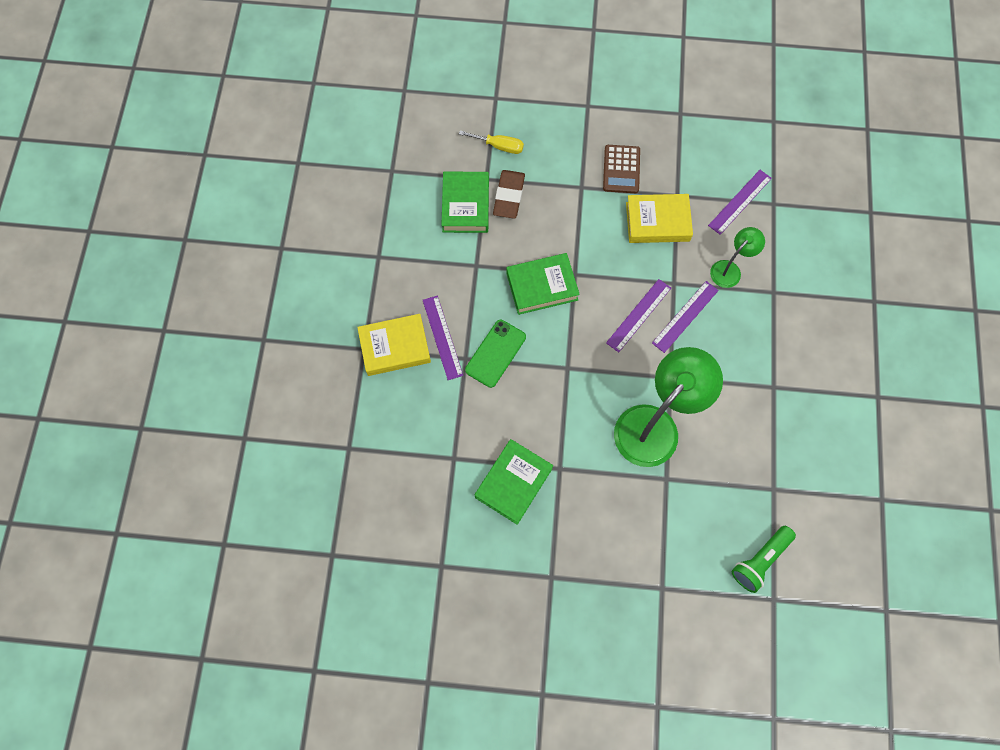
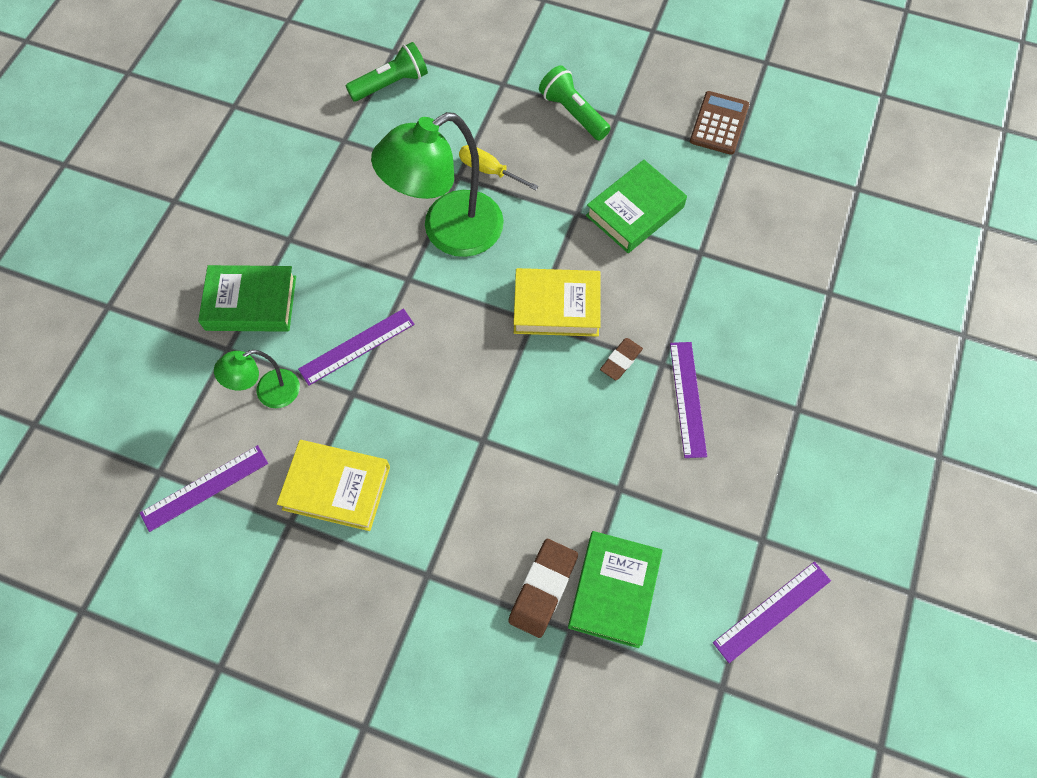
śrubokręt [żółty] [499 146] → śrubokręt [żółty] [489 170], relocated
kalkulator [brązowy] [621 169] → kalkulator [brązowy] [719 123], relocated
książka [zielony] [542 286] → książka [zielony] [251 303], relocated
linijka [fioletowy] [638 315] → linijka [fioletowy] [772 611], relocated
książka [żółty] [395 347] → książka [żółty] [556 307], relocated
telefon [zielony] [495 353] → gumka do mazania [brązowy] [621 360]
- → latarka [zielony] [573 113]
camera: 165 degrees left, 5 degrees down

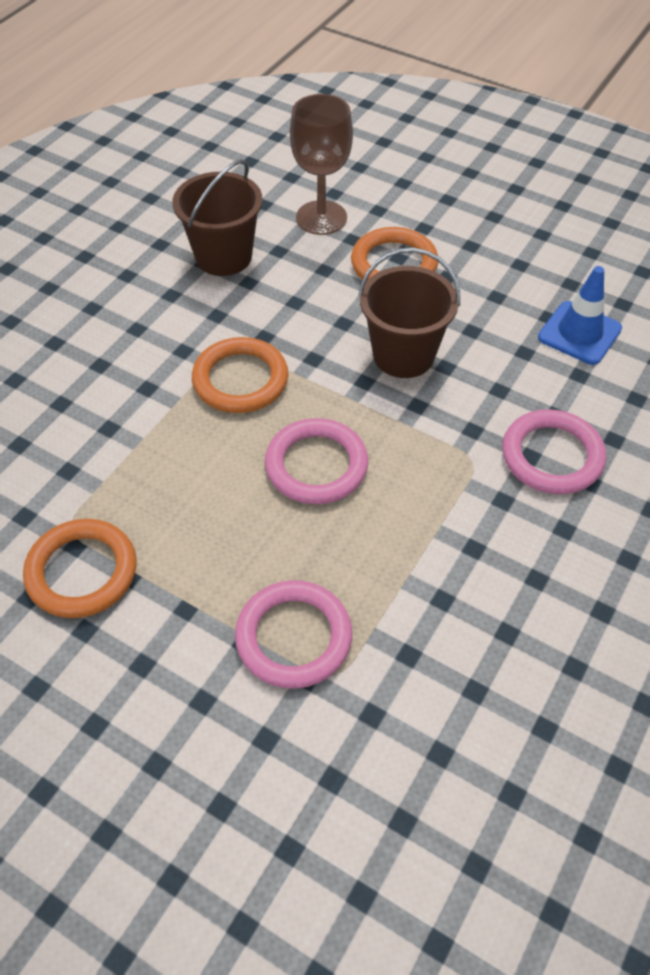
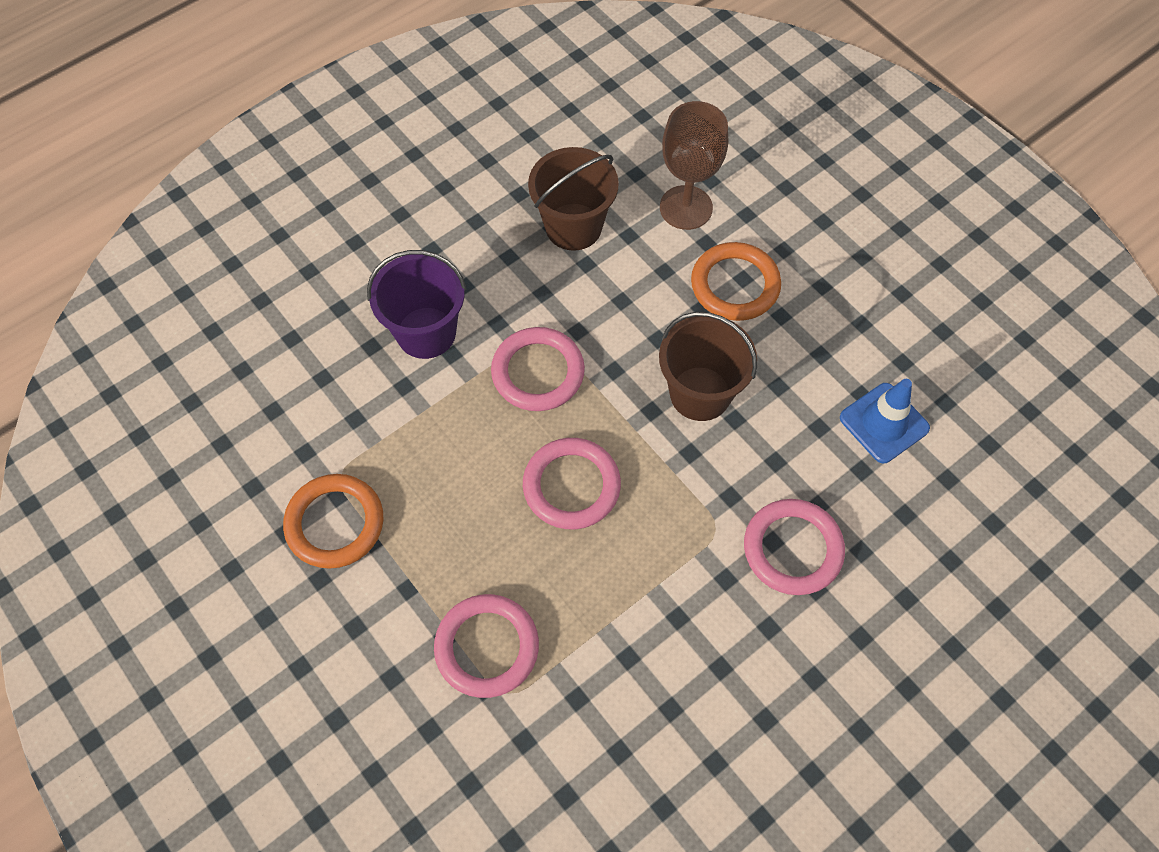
pierścień [pomarańczowy] [240 380] → pierścień [różowy] [538 372]
- → wiadro [fioletowy] [426 332]
camera: 20 degrees right, 10 degrees up

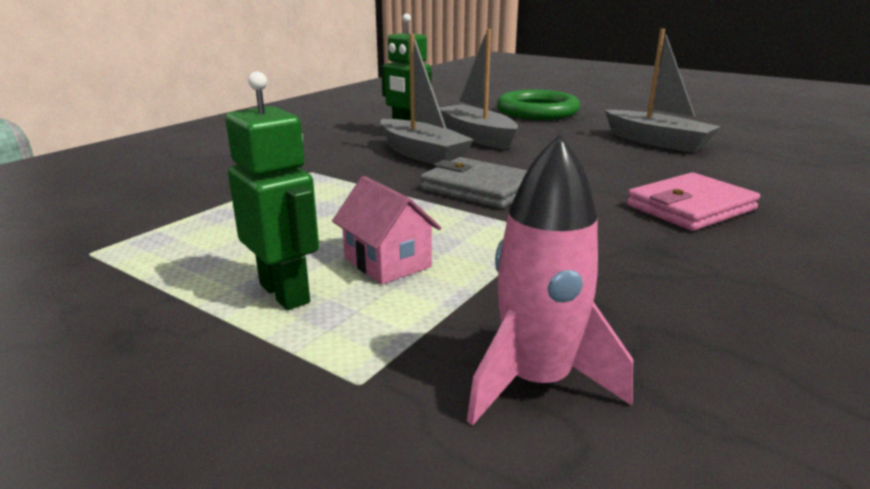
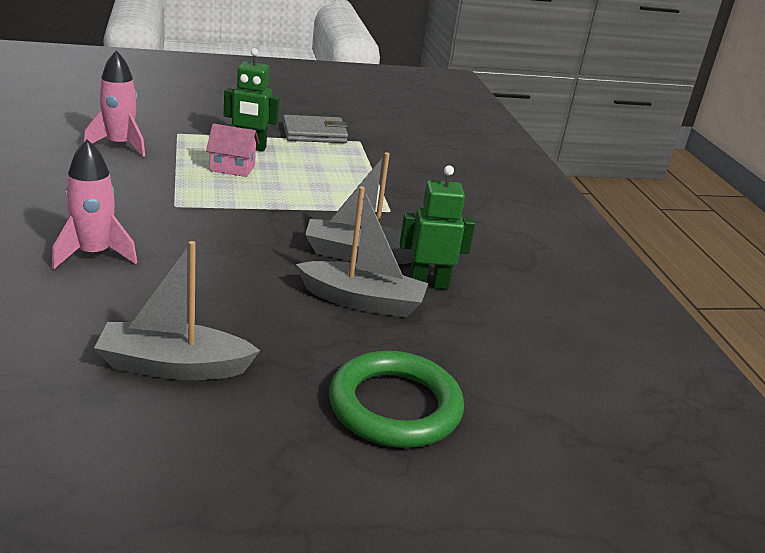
portfel [szary] [478 188] → portfel [szary] [314 133], relocated
portfel [różowy] [690 207] → rakieta [różowy] [94 254]
camera: 130 degrees right, 5 degrees up

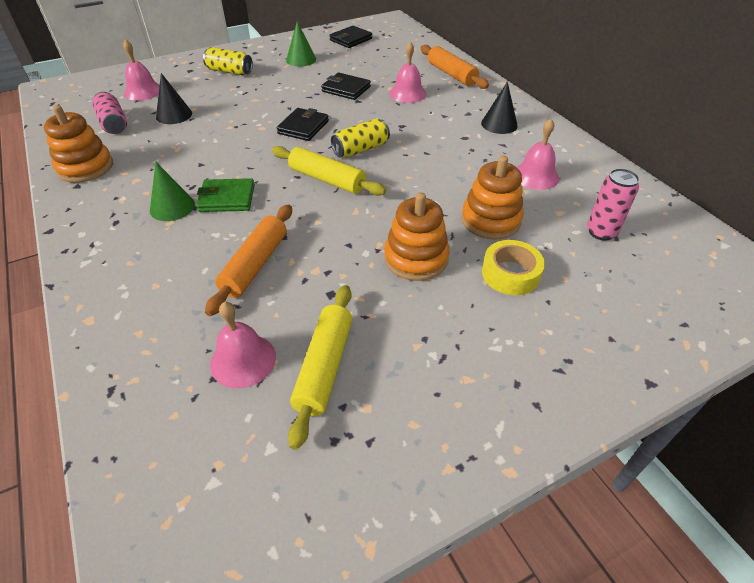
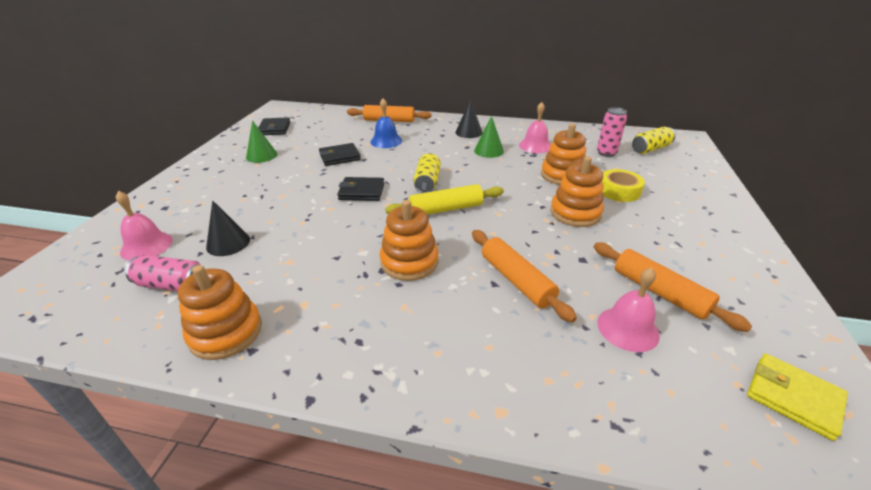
dzwonek [różowy] [407 93] → dzwonek [niebieski] [386 141]
puszka [żółty] [229 71] → puszka [żółty] [650 149], relocated
portfel [czarny] [303 127] → portfel [czarny] [361 192], 60 degrees counterclockwise
stożek [zielony] [172 207] → stożek [zielony] [489 151], relocated
portfel [zielony] [227 198] → zabawka nakładanka [pomarańczowy] [409 262]
wałek do ciasta [żółty] [324 367] → wałek do ciasta [pomarańczowy] [659 292]
- → portfel [żółty] [793 397]
camera: 50 degrees left, 10 degrees down

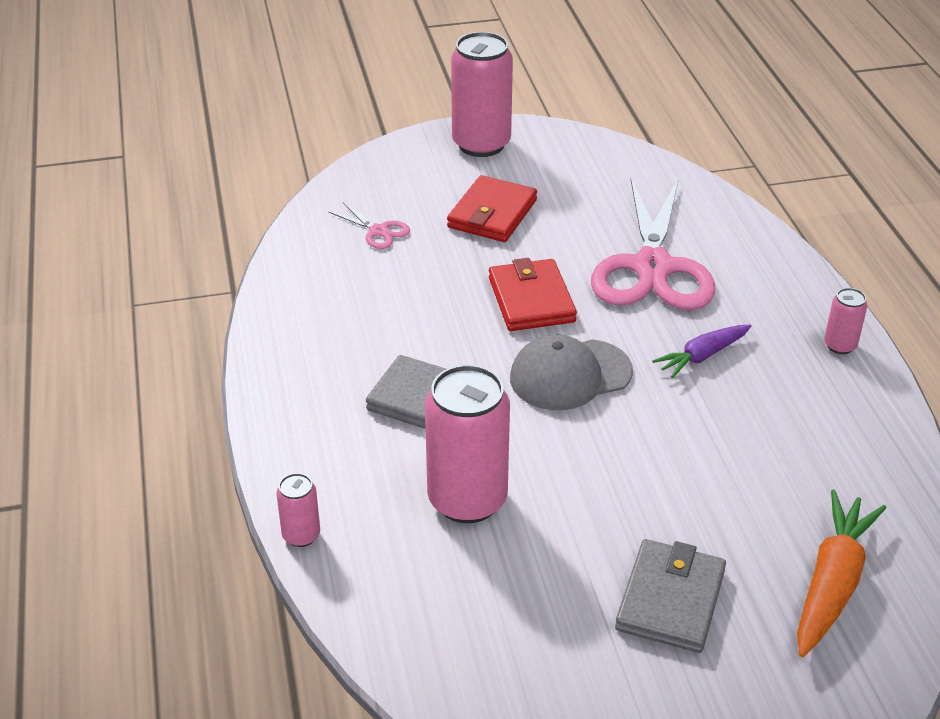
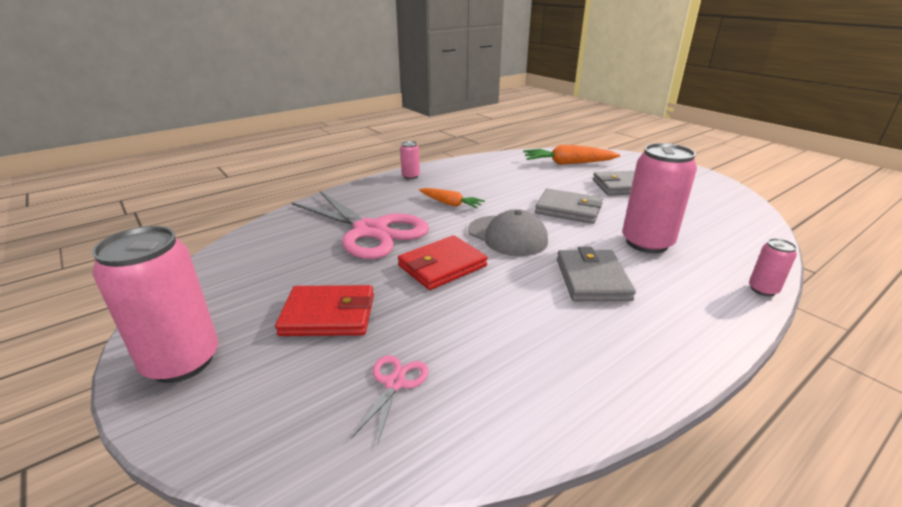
nożyczki [różowy] [652 267] → nożyczki [różowy] [370 231], 60 degrees clockwise
marchewka [fioletowy] [703 356] → marchewka [pomarańczowy] [450 204]
- → portfel [szary] [568 210]
camera: 115 degrees left, 10 degrees down

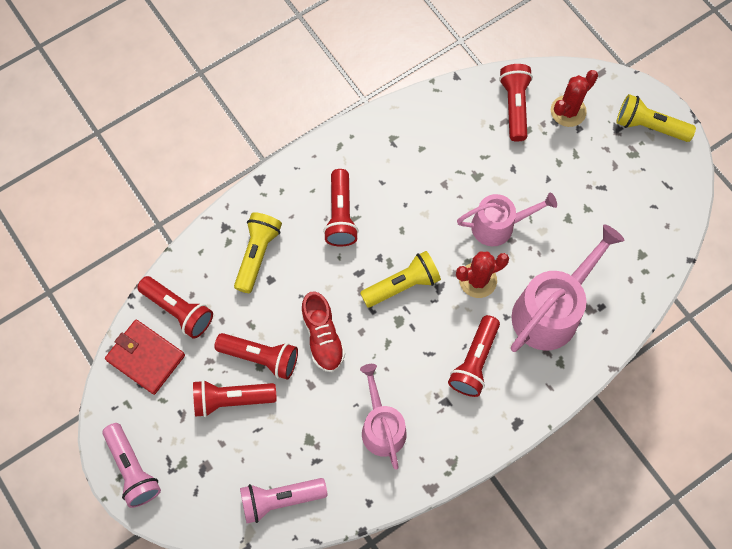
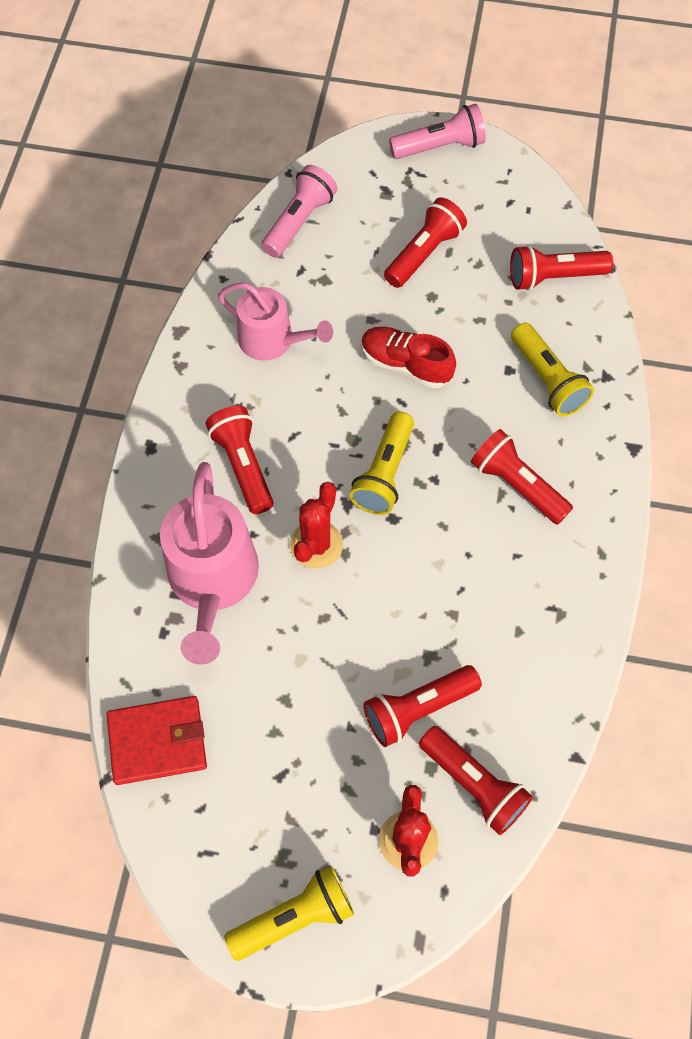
konewka [różowy] [498 225] → -
portfel [czerwony] [145 358] → portfel [czerwony] [158 741], relocated
latarka [czerwony] [261 357] → latarka [czerwony] [417 709], relocated
latarka [różowy] [133 469] → latarka [różowy] [440 147], 150 degrees clockwise
camera: 135 degrees right, 5 degrees down

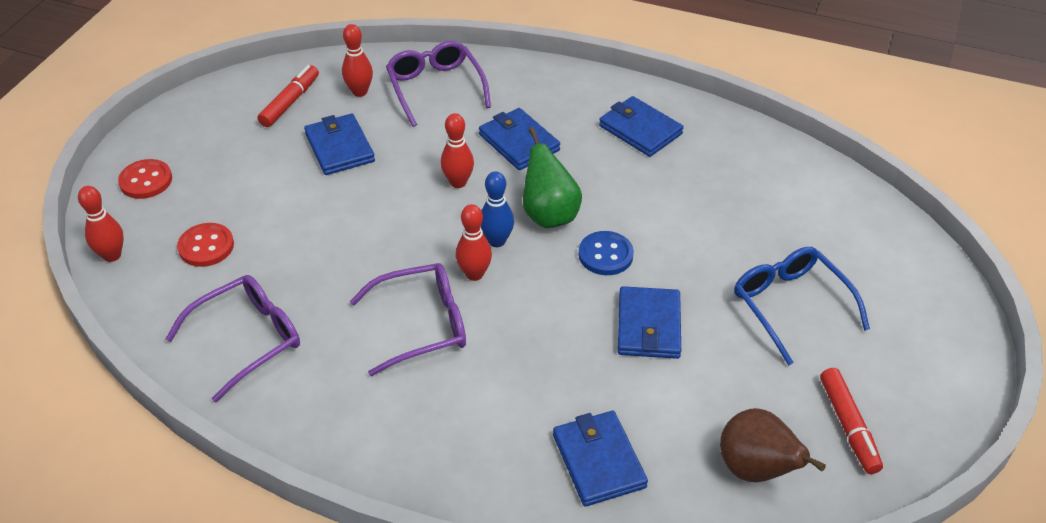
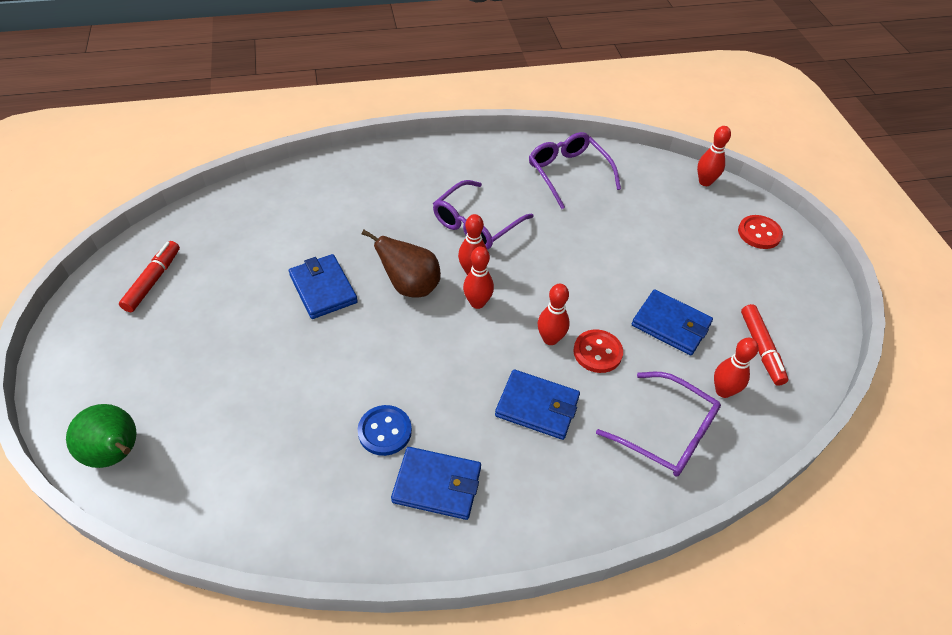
gruszka [zielony] [549 215] → gruszka [zielony] [117 454], relocated
kręgiel [niebieski] [497 241] → kręgiel [czerwony] [477 303]
guzik [czerwony] [206 246] → guzik [czerwony] [597 352], relocated
guzik [niebieski] [605 255] → guzik [niebieski] [385 431], relocated
okulary [niebieski] [791 306] → -
okulary [fioletowy] [247 340] → okulary [fioletowy] [568 174], 135 degrees clockwise
flamaster [czerwony] [848 426] → flamaster [czerwony] [153 281], 60 degrees clockwise
gruszka [brązowy] [756 470] → gruszka [brązowy] [410 286], relocated
portfel [niebieski] [598 461] → -
camera: 145 degrees right, 5 degrees up

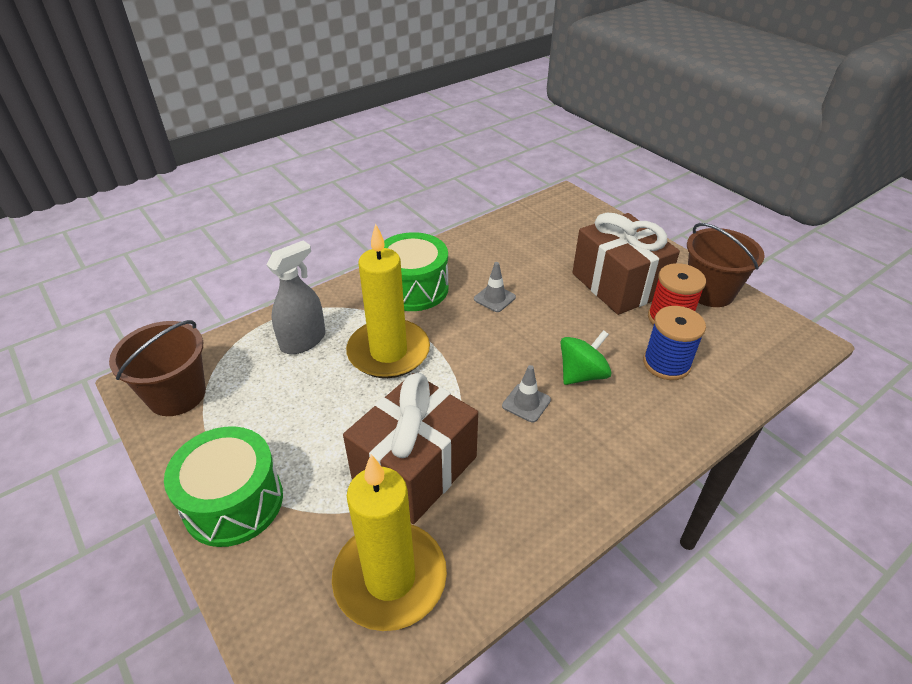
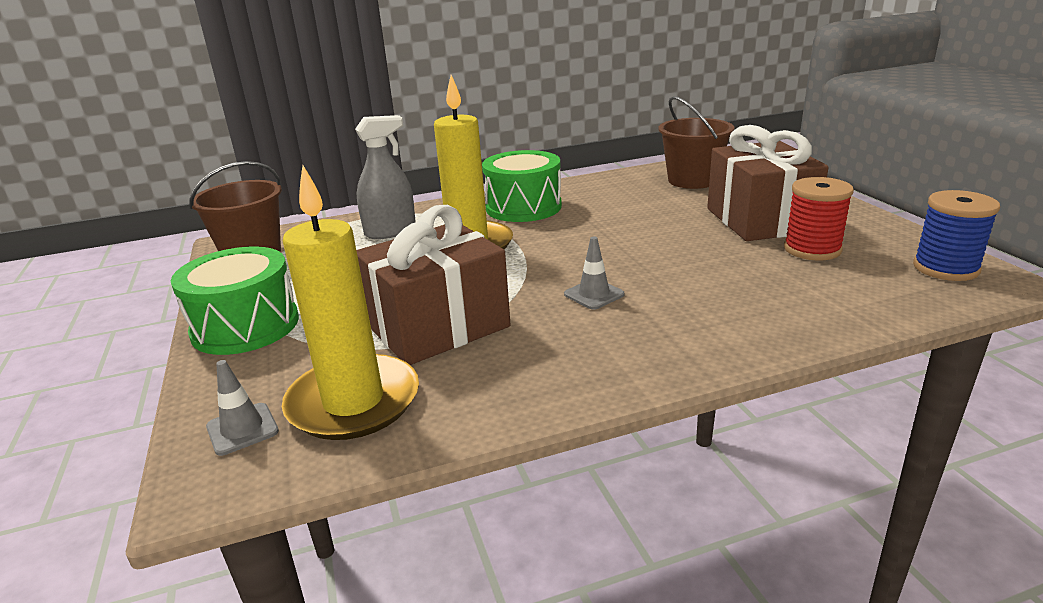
wiadro [brązowy] [709 292] → wiadro [brązowy] [692 180], relocated
pachołek [szary] [494 298] → pachołek [szary] [242 429], relocated
szpulka [niebieski] [666 364] → szpulka [niebieski] [945 268], relocated
bączek [zielony] [582 374] → -
camera: 20 degrees right, 15 degrees down

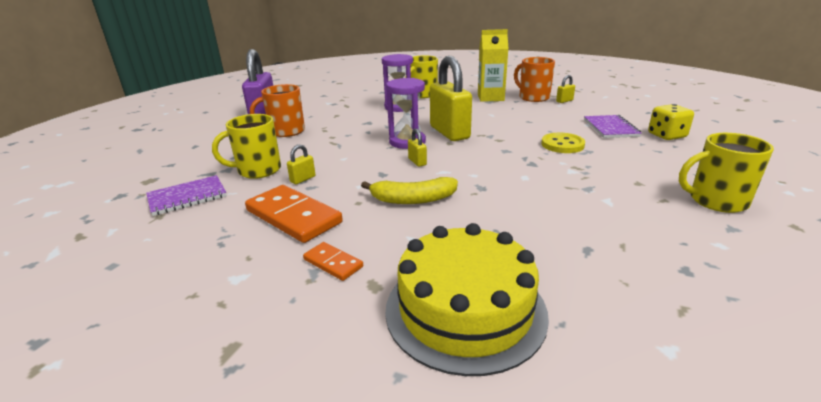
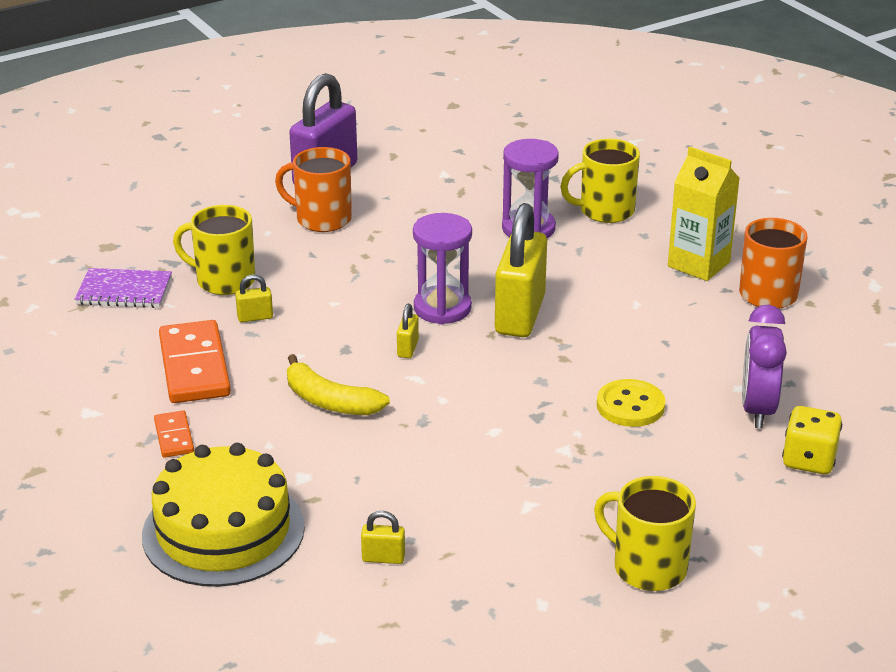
kłódka [żółty] [564 101] → kłódka [żółty] [383 558], relocated
zeszyt [fioletowy] [610 128] → budzik [fioletowy] [757 409]
camera: 35 degrees right, 5 degrees up

